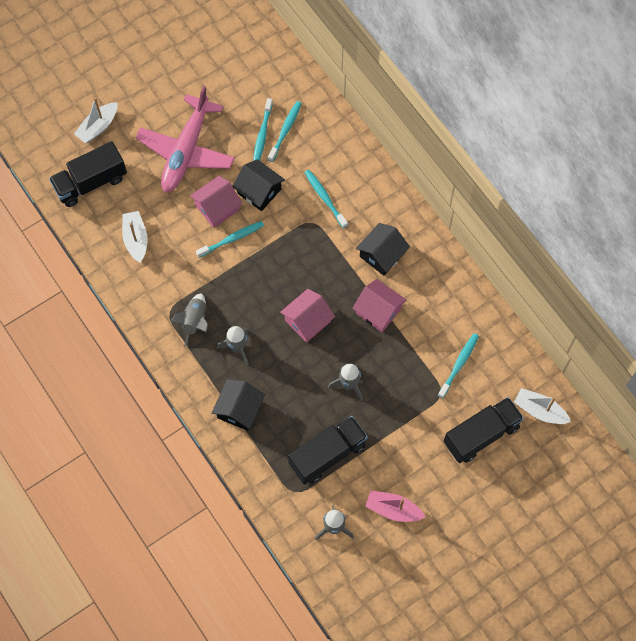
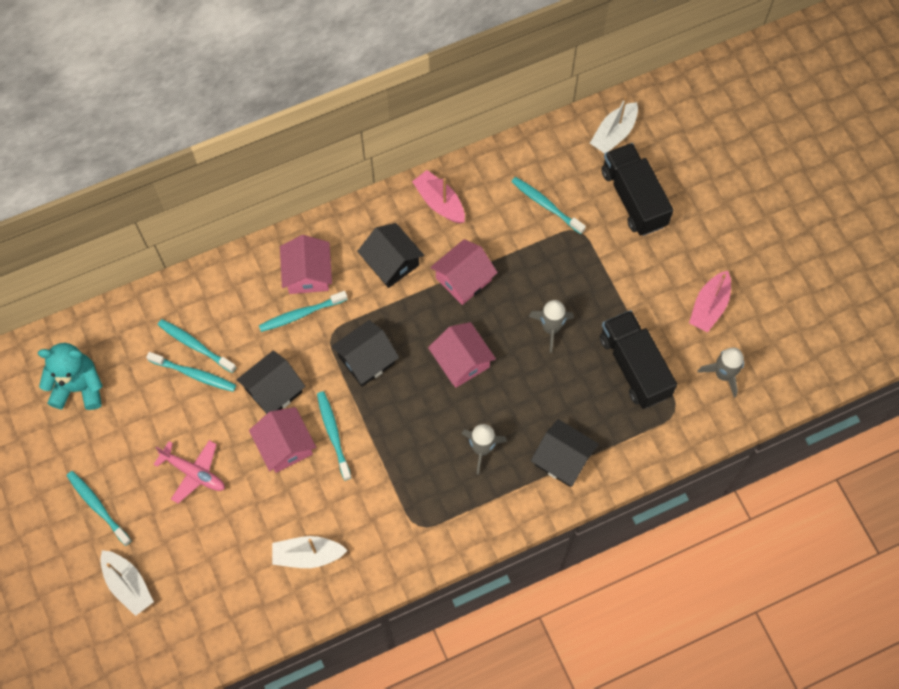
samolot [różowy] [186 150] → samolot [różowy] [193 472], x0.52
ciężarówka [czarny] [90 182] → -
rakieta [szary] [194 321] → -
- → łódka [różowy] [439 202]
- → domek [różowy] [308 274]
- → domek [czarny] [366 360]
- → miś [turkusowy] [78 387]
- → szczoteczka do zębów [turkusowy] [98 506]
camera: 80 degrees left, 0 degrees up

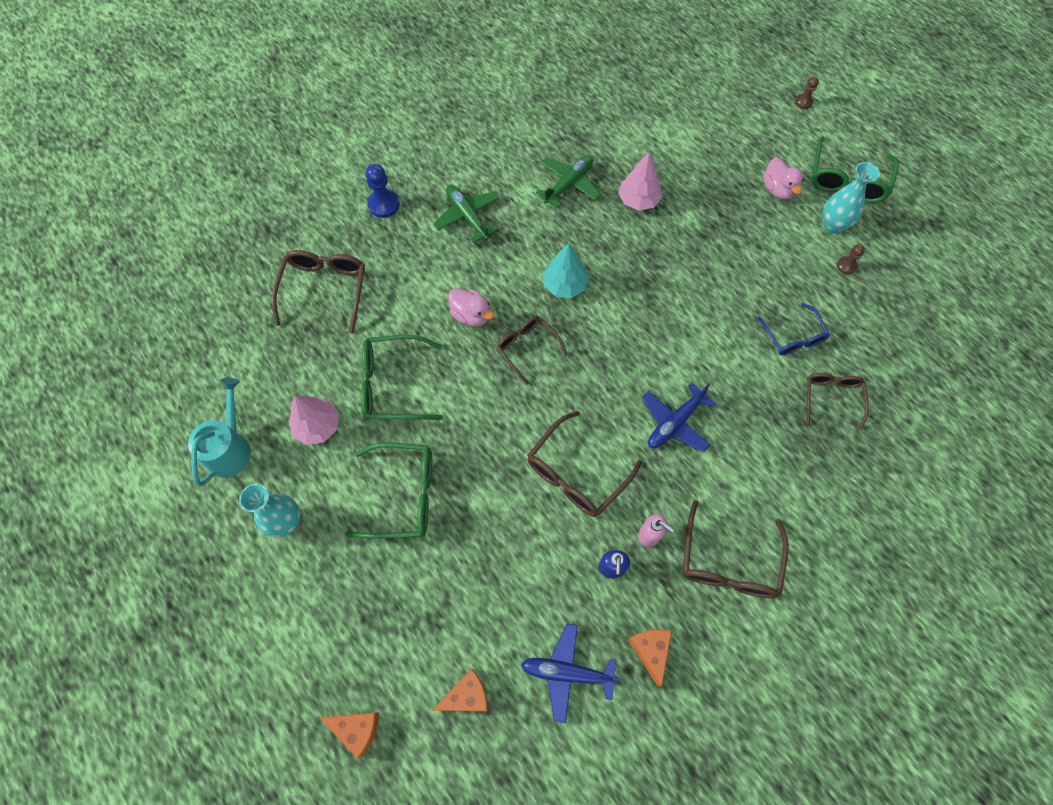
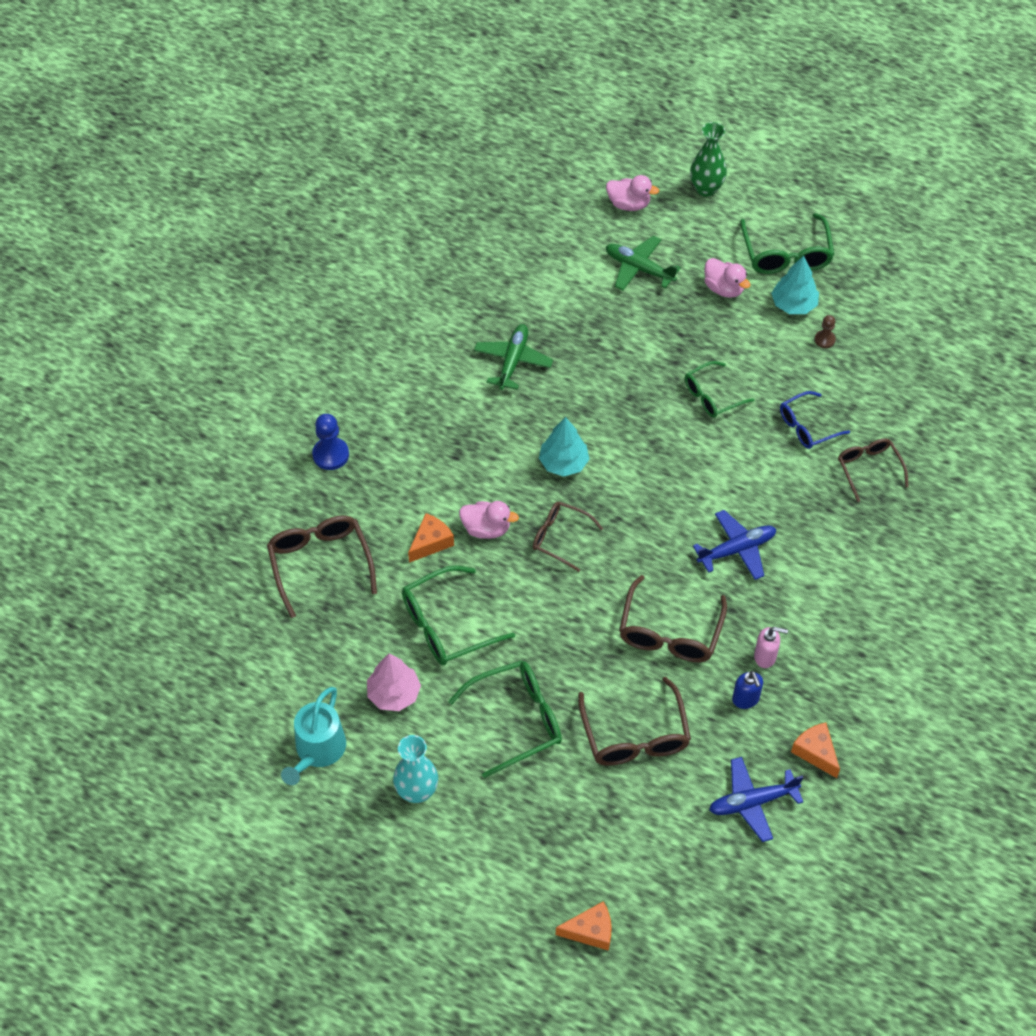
pionek [brązowy] [803 102] → wazon [zielony] [706 189]
drzewko [różowy] [638 200] → -
wazon [turkusowy] [833 225] → drzewko [turkusowy] [793 304]
samolot [zielony] [467 216] → samolot [zielony] [639 268], relocated
okulary [niebieski] [793 337] → okulary [niebieski] [807 426], 105 degrees clockwise
konewka [turkusowy] [230 448] → konewka [turkusowy] [318 750], 150 degrees counterclockwise
samolot [niebieski] [674 423] → samolot [niebieski] [737 549], 135 degrees counterclockwise
okulary [brązowy] [729 562] → okulary [brązowy] [635 735], relocated
ser [pomarańczowy] [466 695] → ser [pomarańczowy] [431 542], relocated
- → kaczka [różowy] [629 204]
- → okulary [zielony] [712 396]
camera: 25 degrees left, 10 degrees down

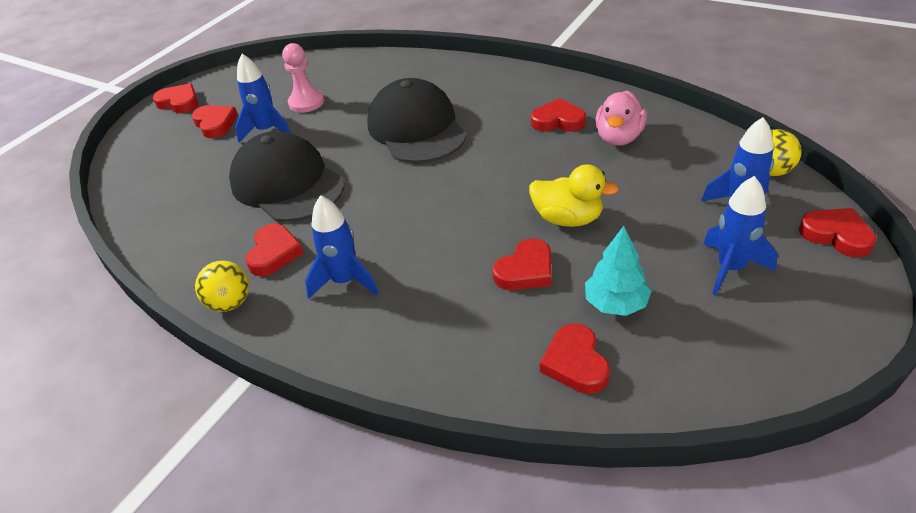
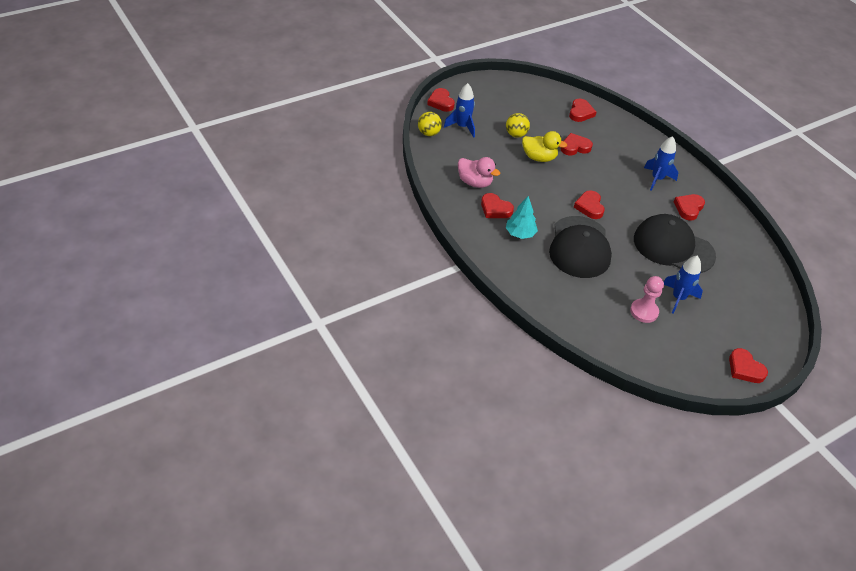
kaczka [różowy] [619 138] → kaczka [różowy] [475 182], 75 degrees clockwise
serce [czerwony] [215 124] → serce [czerwony] [589 207], relocated
czapka [czarny] [287 183] → czapka [czarny] [673 247], 135 degrees clockwise
kaczka [żółty] [568 219] → kaczka [żółty] [539 158], 150 degrees clockwise
rakieta [niebieski] [730 268] → -
drzewko [turkusowy] [616 304] → drzewko [turkusowy] [520 234], relocated
piłka [żółty] [230 303] → piłka [żółty] [516 134], relocated
camera: 160 degrees left, 5 degrees up

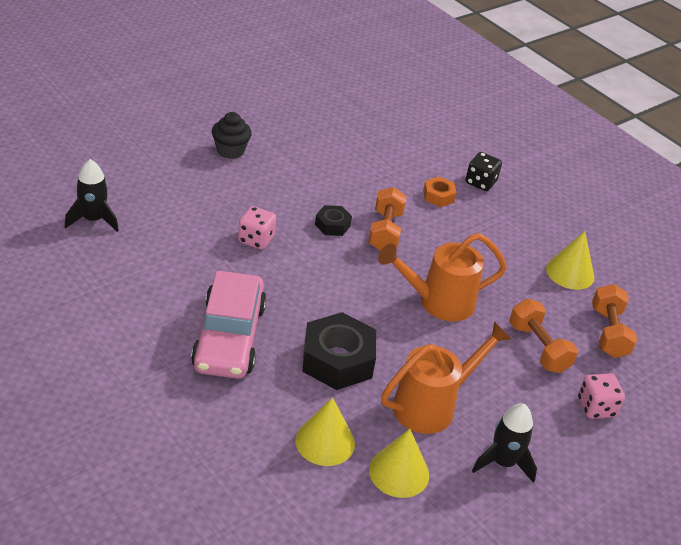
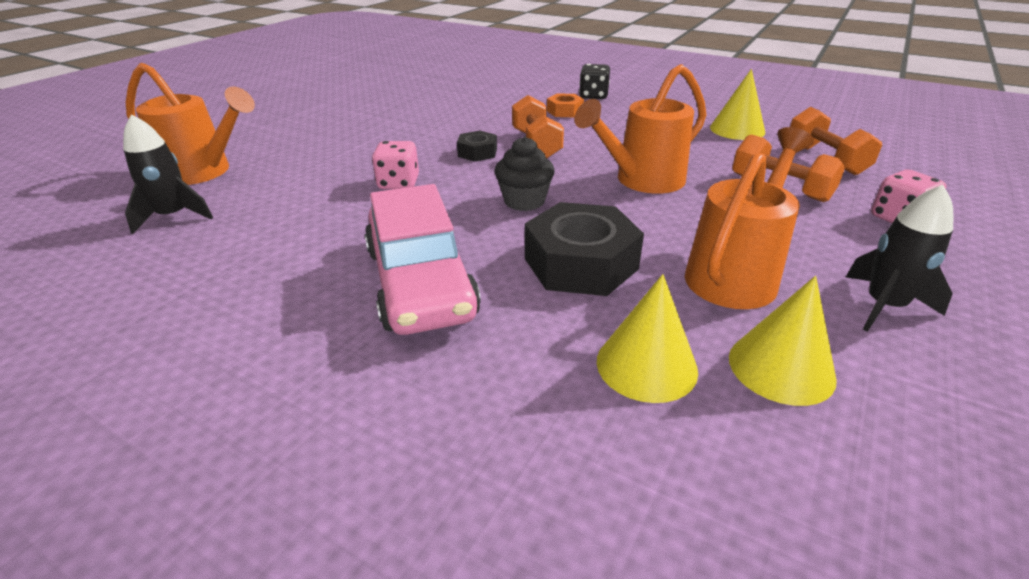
muffinka [czarny] [230 151] → muffinka [czarny] [524 201], relocated
- → konewka [pomarańczowy] [204 172]
camera: 15 degrees left, 5 degrees down

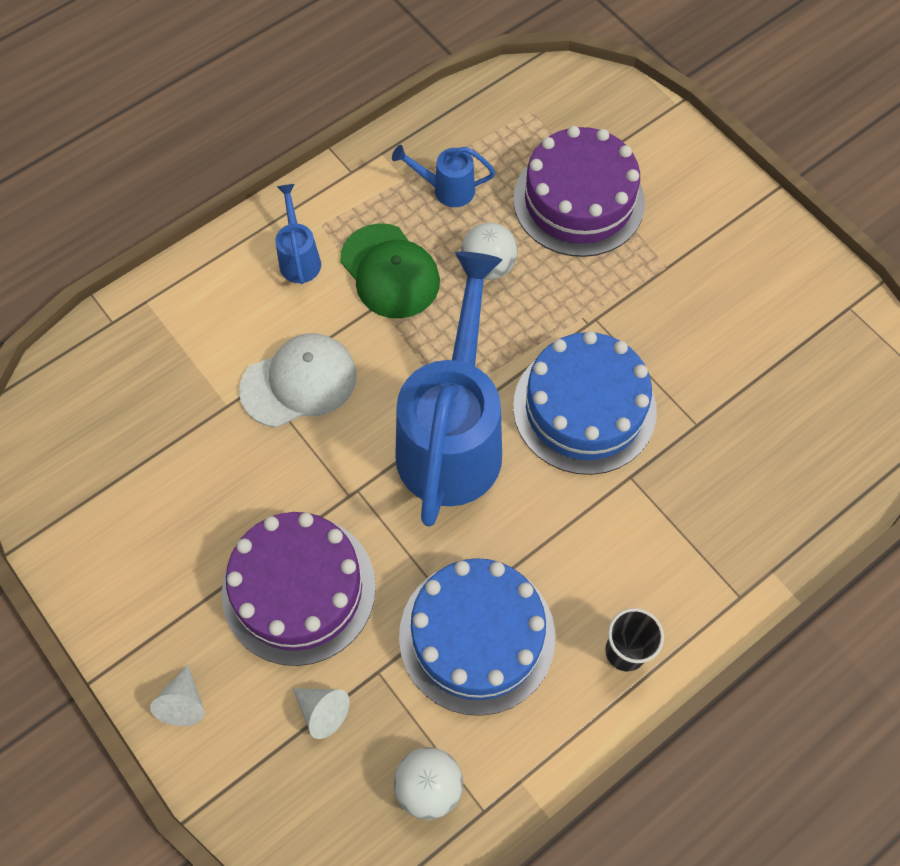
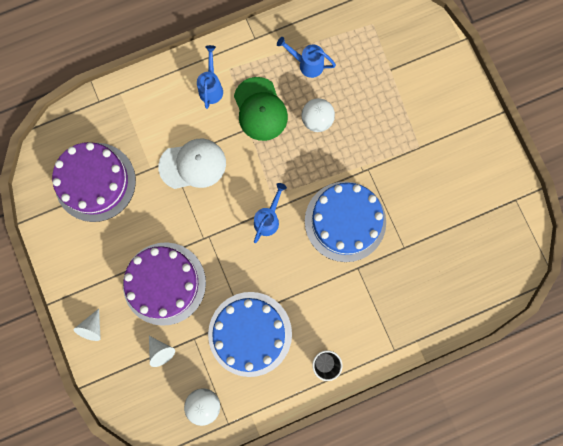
tort [fioletowy] [578 200] → tort [fioletowy] [95 182], relocated
konewka [niebieski] [453 436] → konewka [niebieski] [268 219], x0.42
camera: 15 degrees right, 15 degrees up

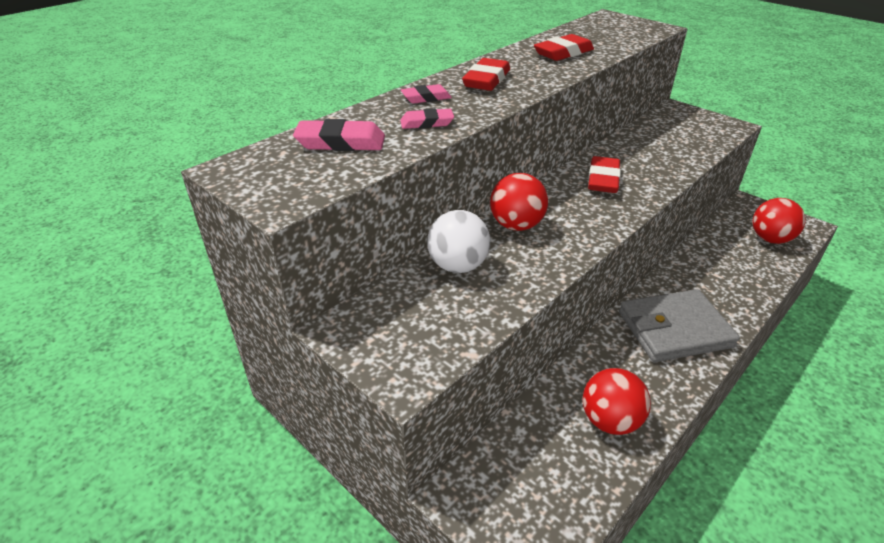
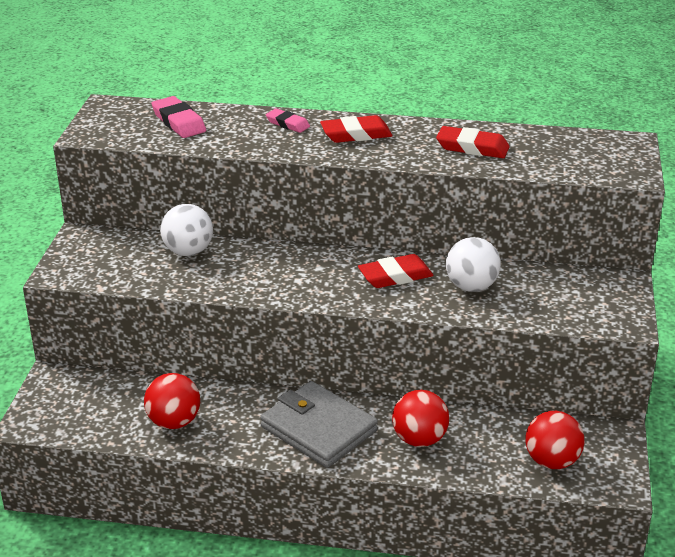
gumka do mazania [różowy] [427 123] → -
piłka [czerwony] [516 225] → piłka [czerwony] [419 439], relocated
- → piłka [biały] [471 286]
camera: 55 degrees right, 5 degrees down

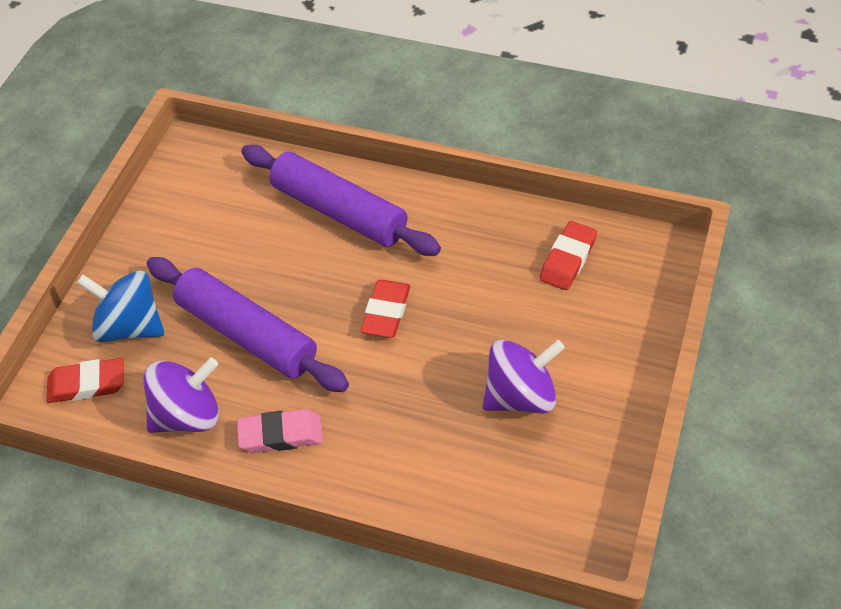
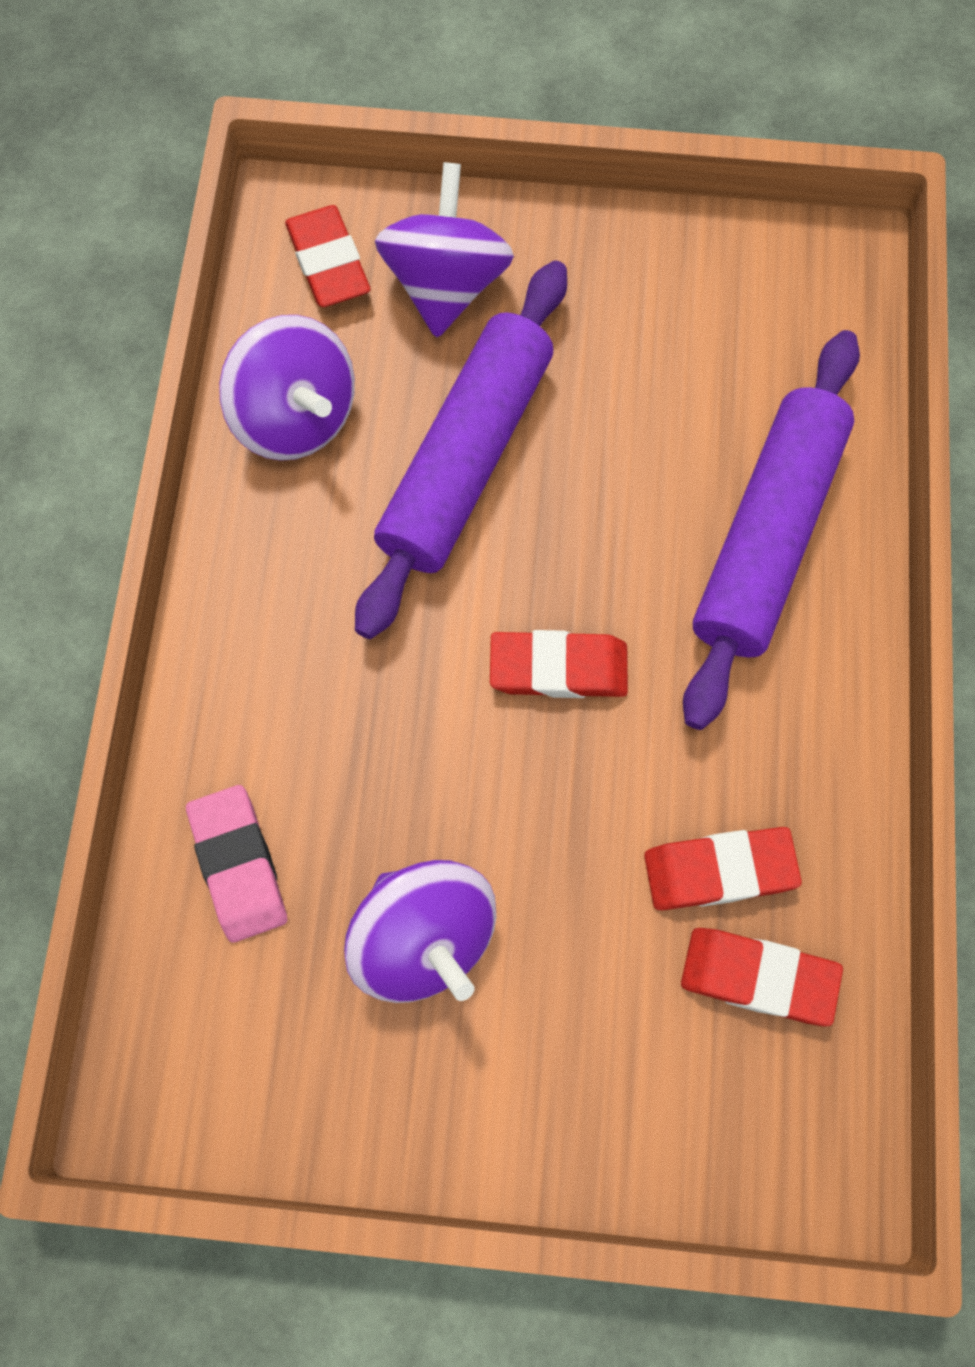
bączek [niebieski] [130 327] → bączek [fioletowy] [446 285]
gumka do mazania [różowy] [280 434] → gumka do mazania [różowy] [239 865], relocated
- → gumka do mazania [czerwony] [719 870]
camera: 75 degrees right, 20 degrees up

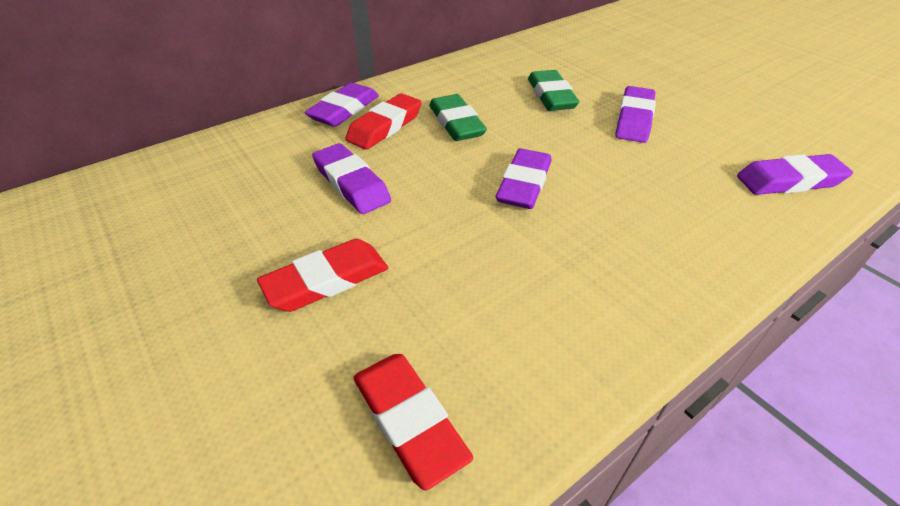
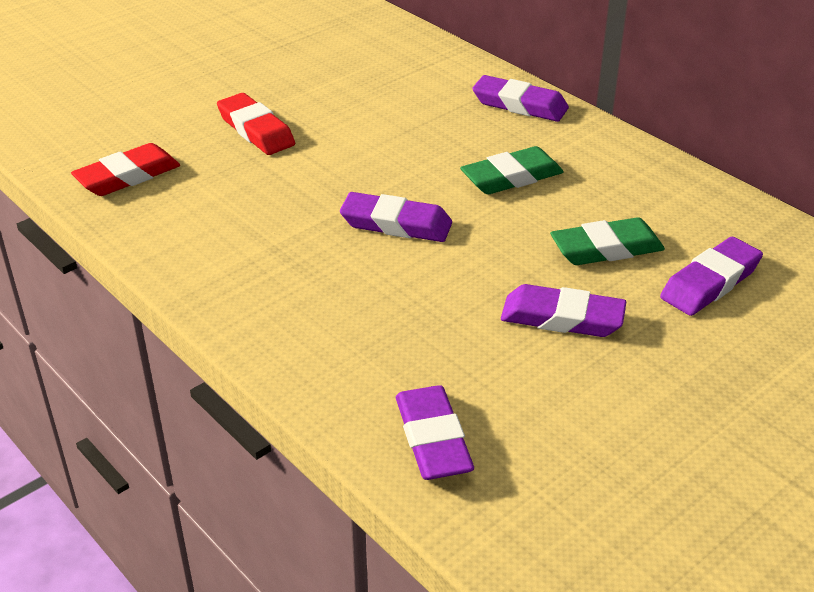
gumka do mazania [czerwony] [385 126] → -
gumka do mazania [fioletowy] [351 183] → gumka do mazania [fioletowy] [710 283], relocated
camera: 85 degrees right, 5 degrees down

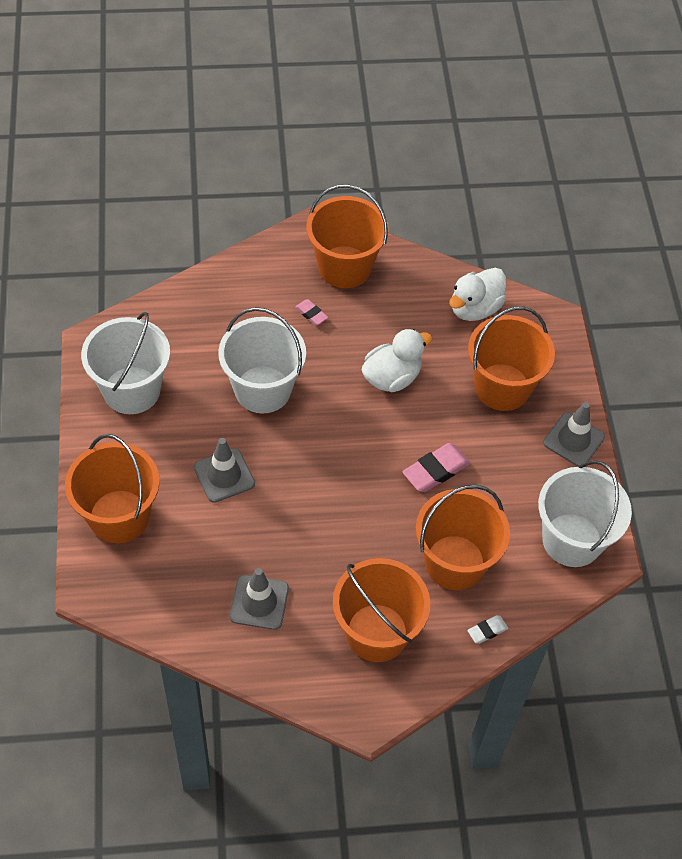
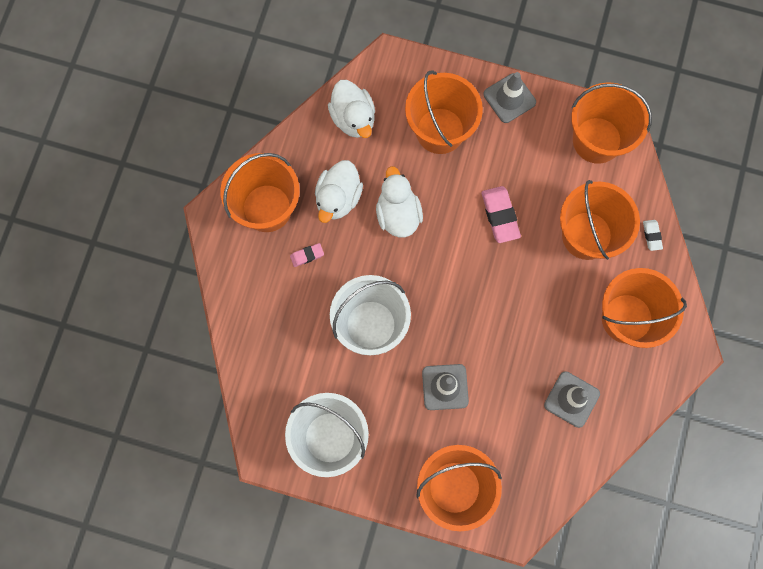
wiadro [biały] [571 540] → wiadro [pomarańczowy] [597 140]
- → kaczka [biały] [338 198]
camera: 65 degrees left, 20 degrees up

